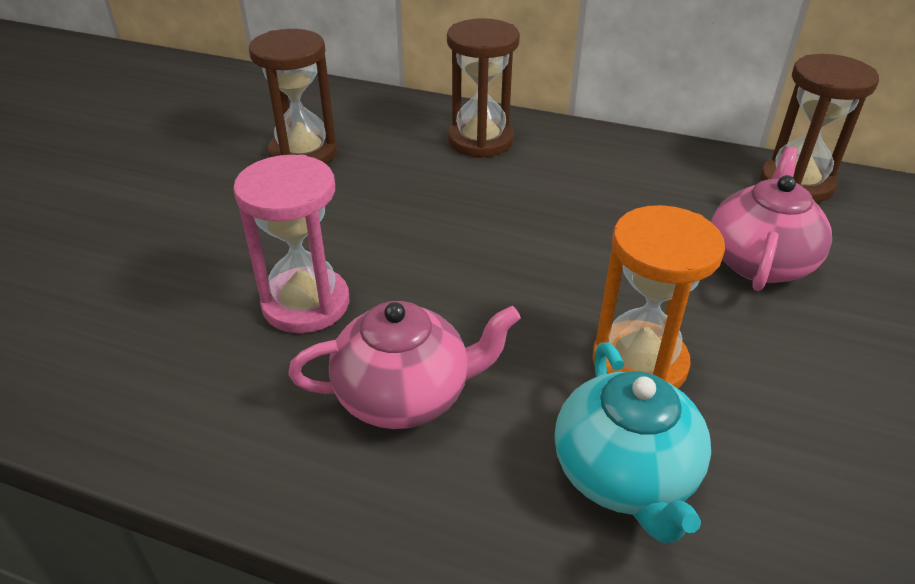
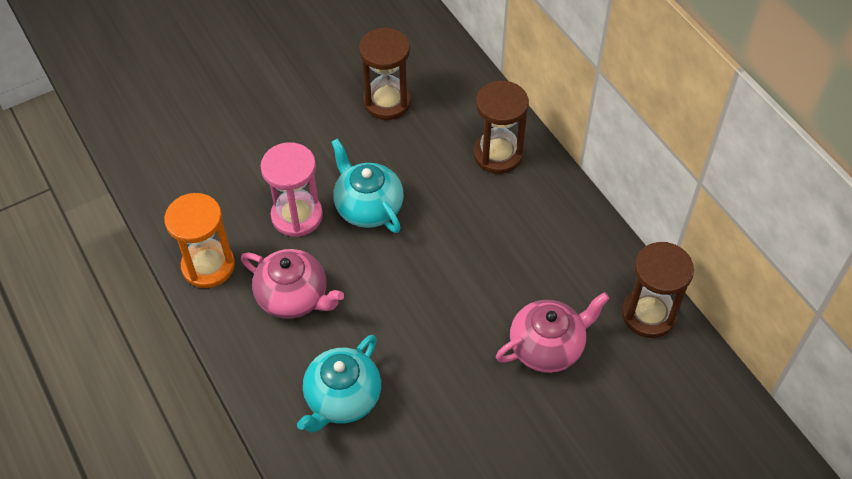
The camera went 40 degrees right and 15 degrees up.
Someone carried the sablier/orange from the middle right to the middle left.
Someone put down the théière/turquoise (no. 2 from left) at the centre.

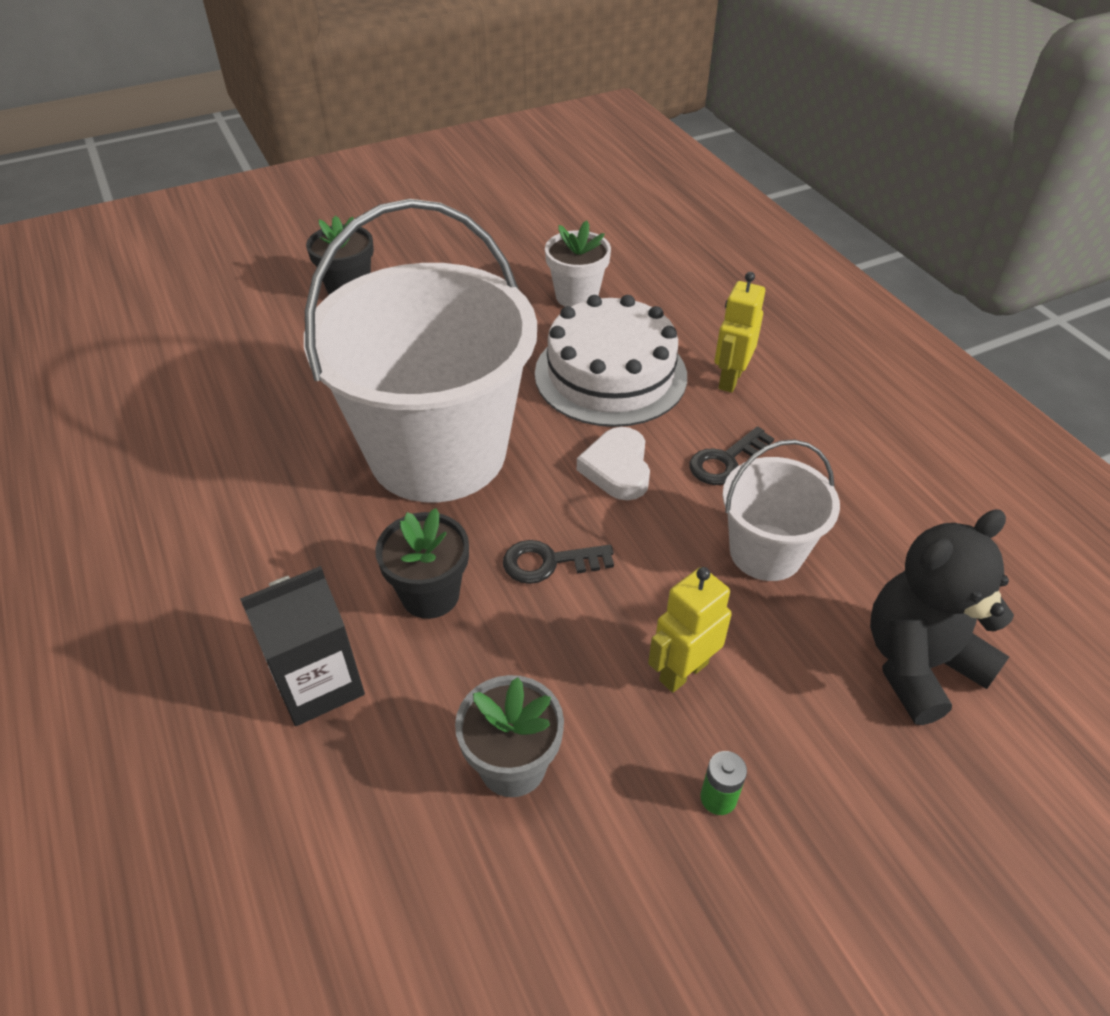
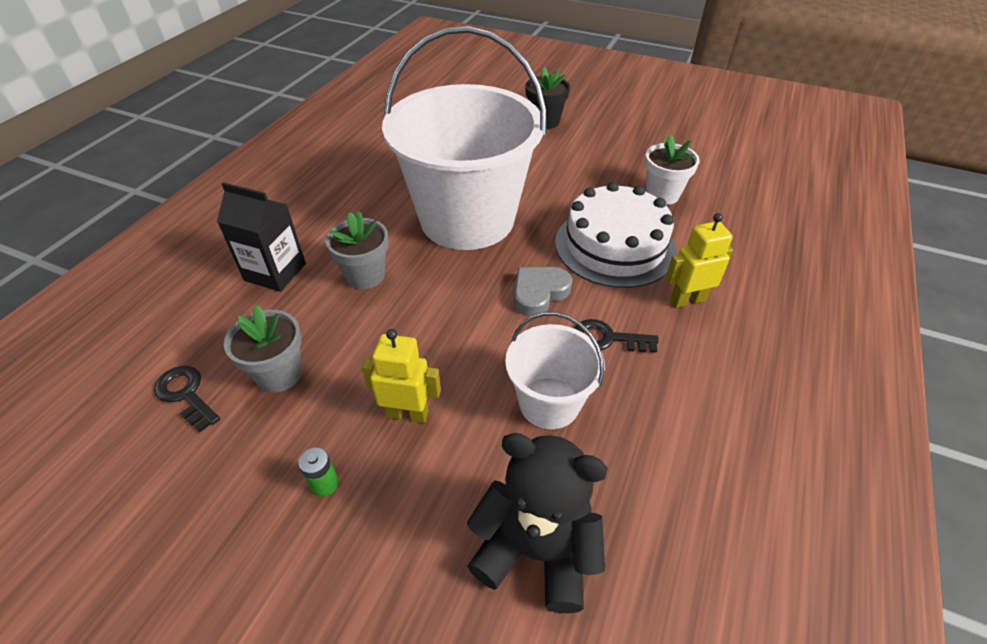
The camera went 50 degrees right and 0 degrees up.
Someone repainted the pot de fleurs/noir (no. 2 from left) at the centre, which became the pot de fleurs/gris (no. 2 from left) at the centre.
Someone carried the clé/noir (no. 1 from left) from the centre to the middle left.
Someone repainted the cœur/blanc at the centre, which became the cœur/gris at the centre.

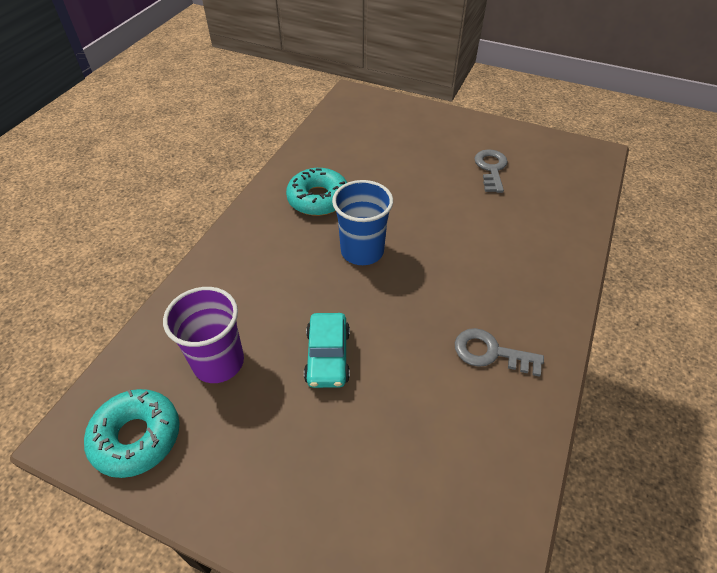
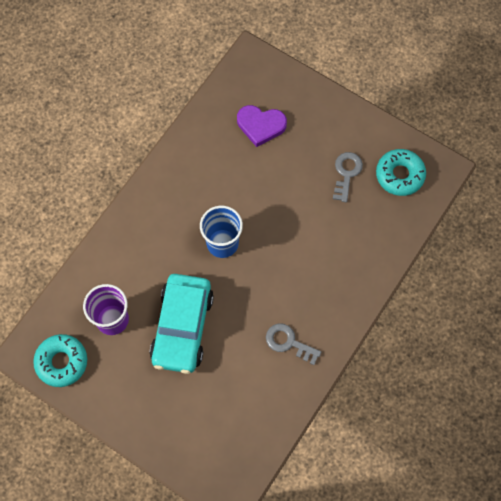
The camera went 10 degrees right and 20 degrees up.
Someone carried the beignet/turquoise (no. 2 from left) from the centre to the middle right.
Someone scaled the voiture/turquoise at the centre by 1.80.
Someone put down the cœur/violet at the top centre.

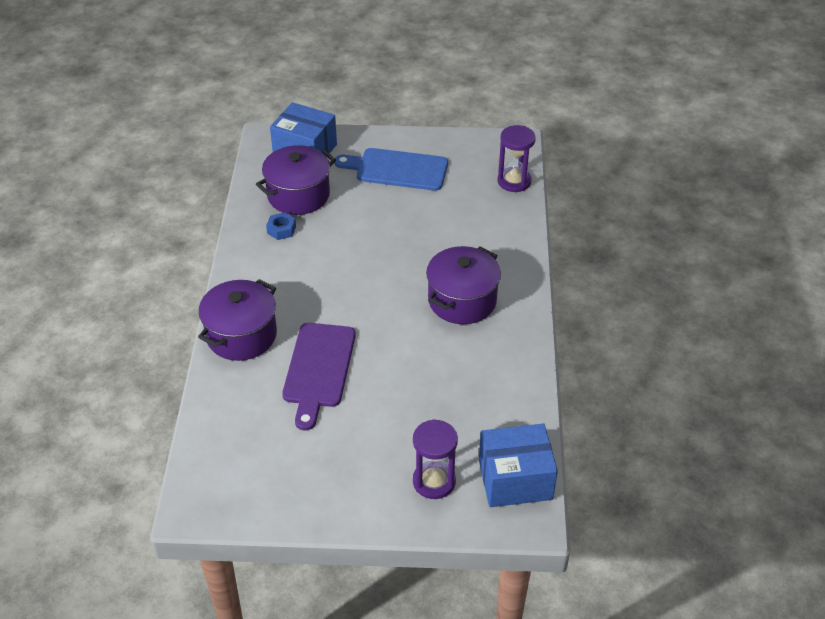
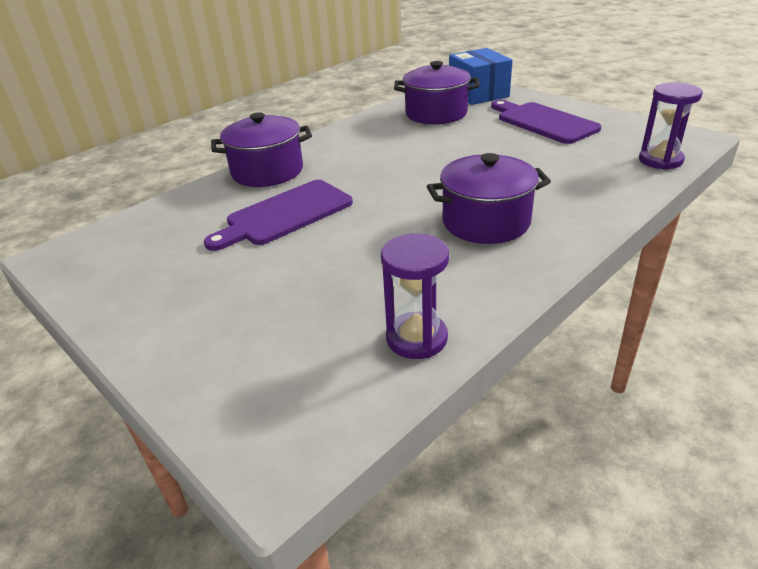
The camera went 45 degrees right and 10 degrees down.
Someone took away the écrou/bleu at the centre.
Someone repainted the planche à découper/bleu at the top centre, which became the planche à découper/violet (no. 2 from left) at the top right.
Someone carried the sablier/violet (no. 1 from left) from the bottom centre to the centre.
Someone took away the boîte/bleu (no. 2 from left) at the bottom centre.

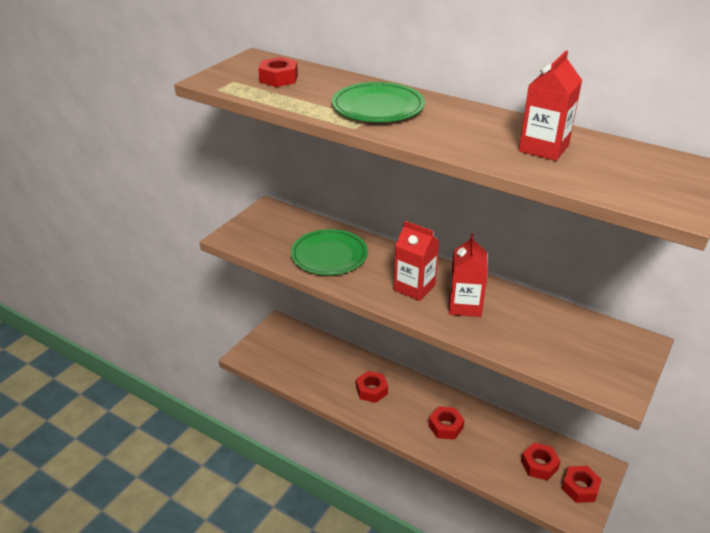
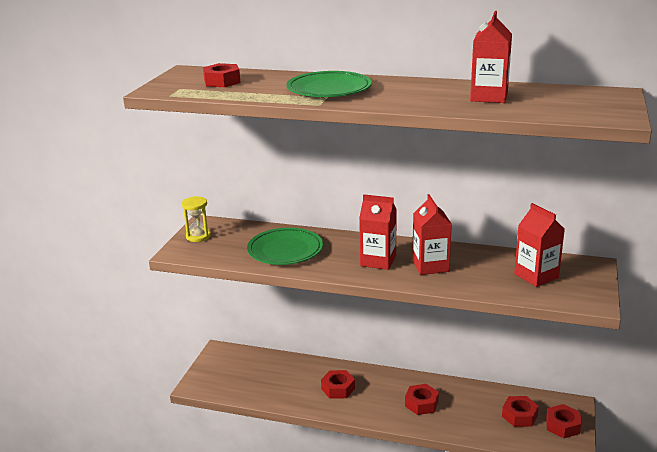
The camera went 15 degrees left and 10 degrees down.
Someone put down the sablier/jaune at the middle left.
Someone put down the brique de lait/rouge (no. 4 from left) at the middle right.

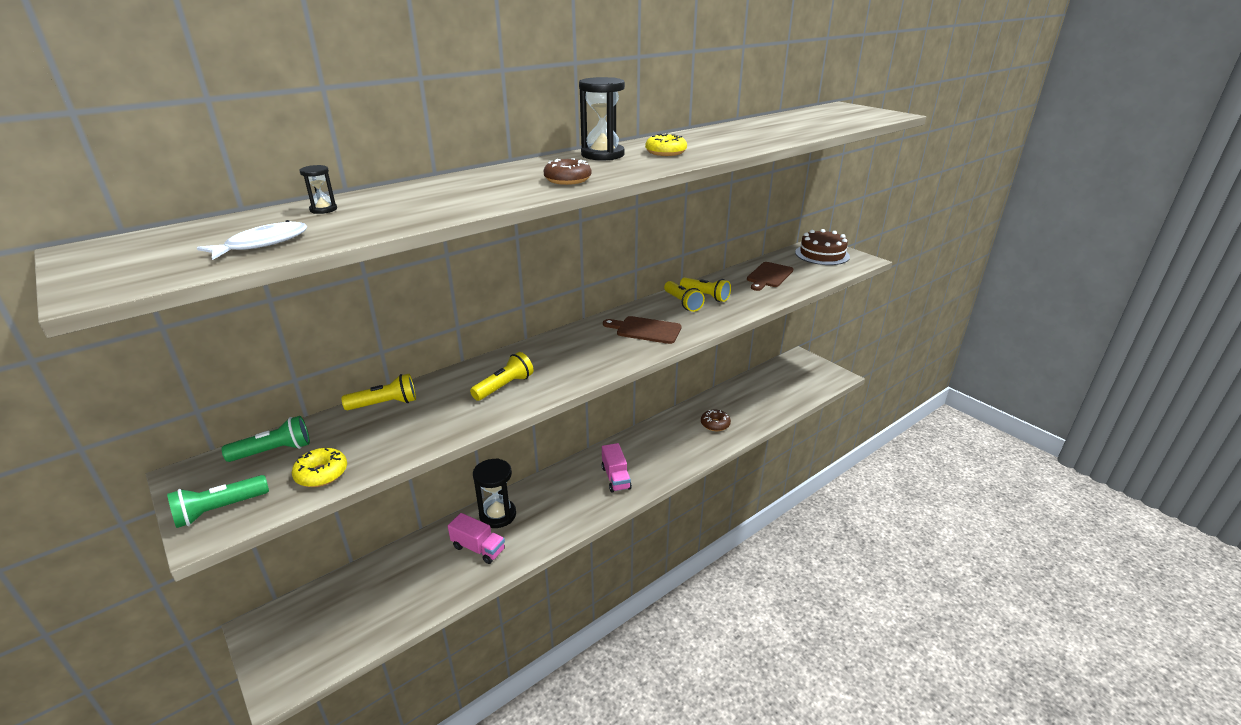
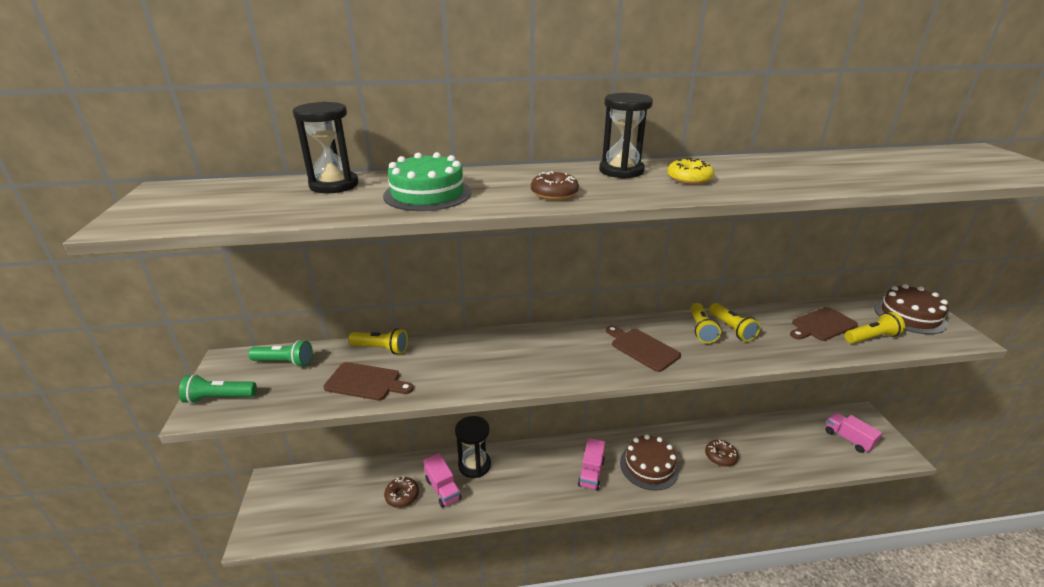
The camera went 30 degrees right and 0 degrees up.
Someone took away the poisson/blanc at the top left.
Someone took away the beignet/jaune (no. 1 from left) at the middle left.
Someone scaled the sablier/noir (no. 1 from left) at the top left by 2.16.
Someone carried the lampe de poche/jaune (no. 2 from left in the first image) from the centre to the middle right.
Someone put down the planche à découper/marron (no. 1 from left) at the centre.
Someone put down the gâteau/vert at the top centre.
Someone put down the beignet/marron (no. 1 from left) at the bottom centre.
Someone put down the gâteau/marron (no. 1 from left) at the bottom centre.
Someone put down the camion/rose (no. 3 from left) at the bottom right.

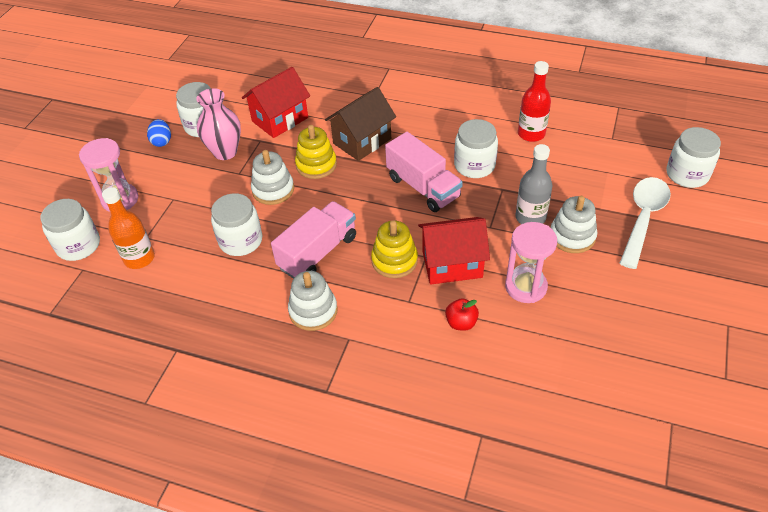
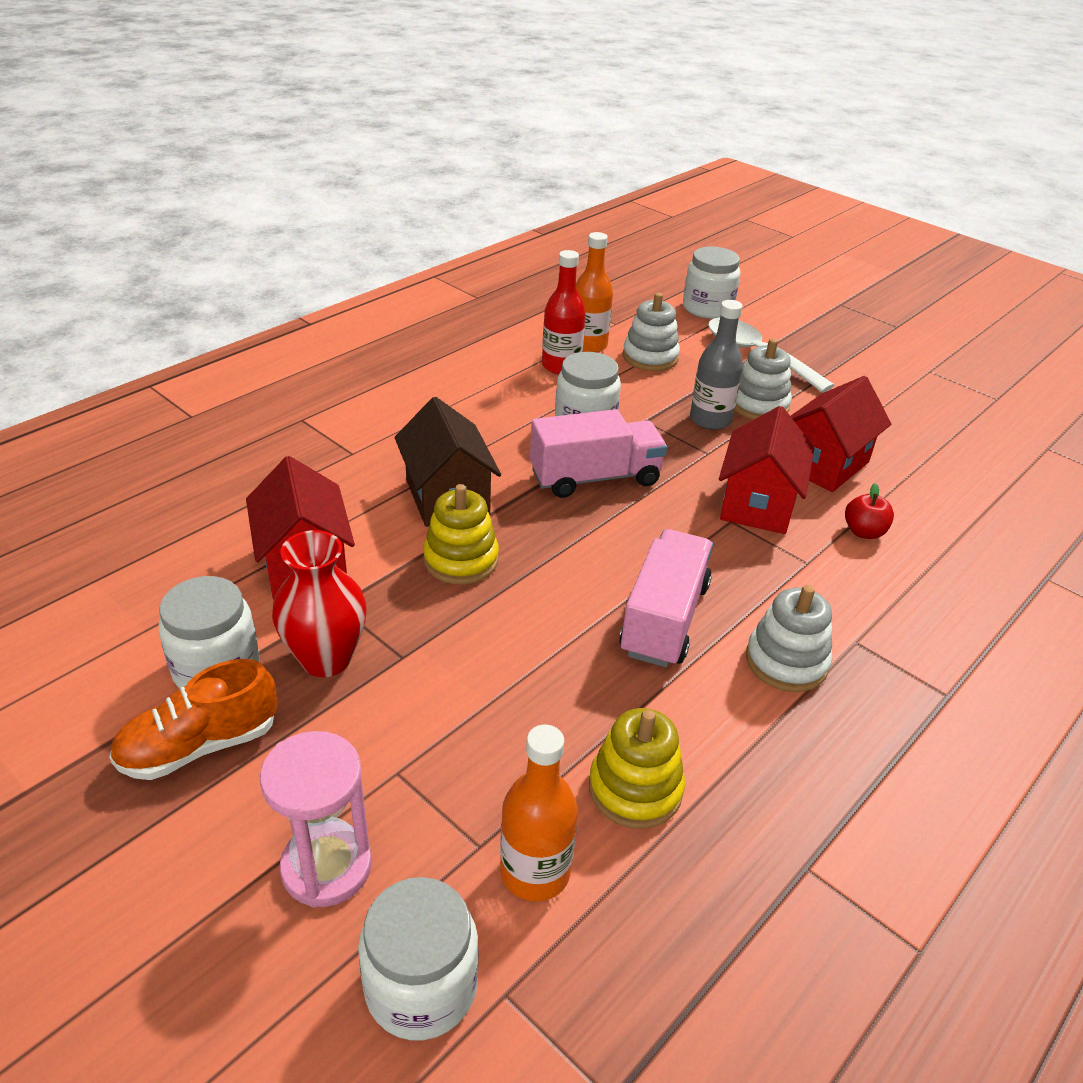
The camera went 70 degrees left and 10 degrees down.
Someone swapped the œuf/bleu at the top left for the chaussure/orange at the middle left.
Someone repainted the vase/rose at the top left, which became the vase/rouge at the middle left.
Someone took away the bocal/blanc (no. 3 from left) at the middle left.
Someone carried the jouet à empiler/blanc (no. 1 from left) from the centre to the top centre.
Someone rotated the camion/rose (no. 1 from left in the first image) at the centre by 45 degrees clockwise.
Someone carried the jouet à empiler/jaune (no. 2 from left) from the centre to the bottom centre.
Someone swapped the sablier/rose (no. 2 from left) at the middle right for the maison/rouge (no. 3 from left) at the middle right.
Someone put down the bouteille/orange (no. 2 from left) at the top centre.

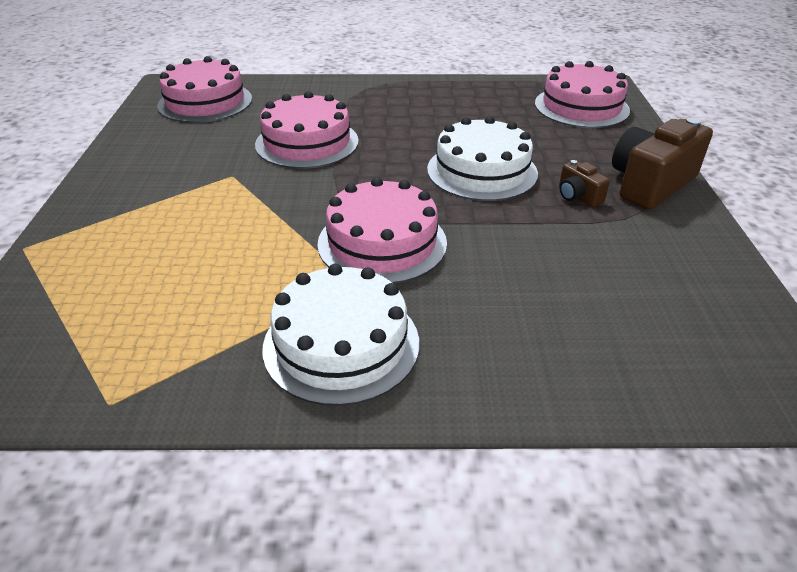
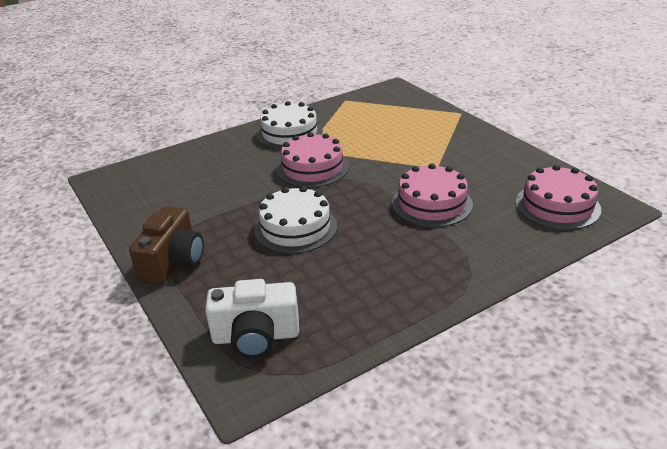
The camera went 150 degrees right and 5 degrees down.
Someone swapped the gâteau/rose (no. 4 from left) at the top right for the appareil photo/blanc at the bottom centre.
Someone took away the appareil photo/marron (no. 1 from left) at the top right.

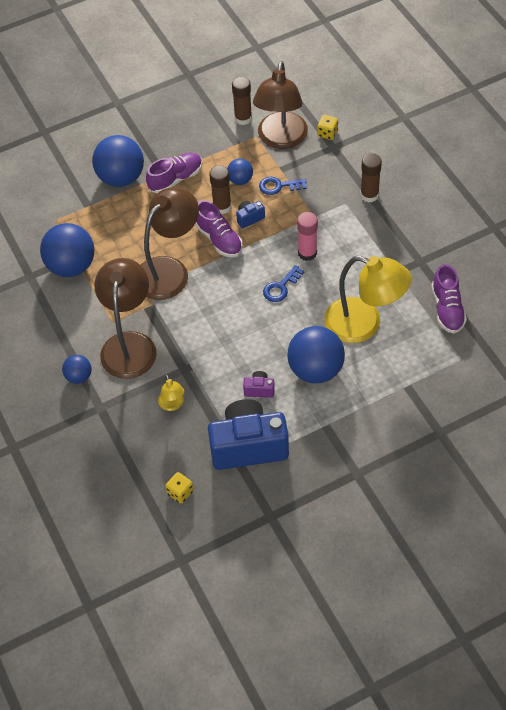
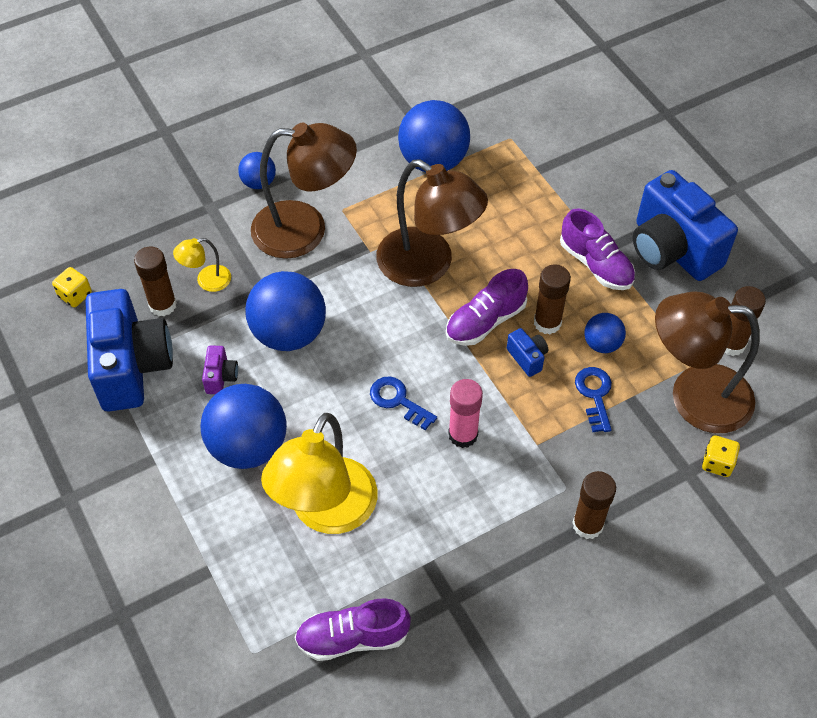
The camera went 85 degrees right and 0 degrees up.
Someone carried the balle/bleu (no. 3 from left) from the top left to the centre.
Someone put down the bâton de colle/marron (no. 1 from left) at the middle left.
Someone put down the appareil photo/bleu (no. 3 from left) at the top right.

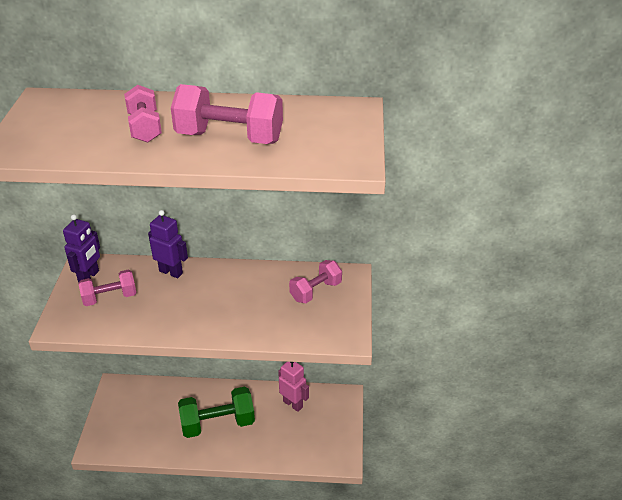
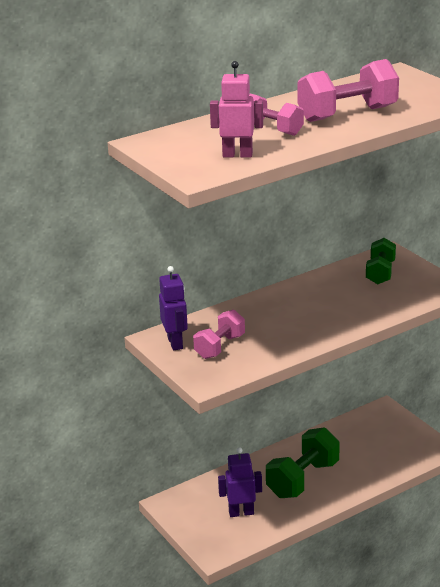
The camera went 35 degrees left and 10 degrees down.
Someone carried the robot/violet (no. 2 from left) from the middle left to the bottom centre.
Someone carried the robot/rose from the bottom centre to the top centre.
Someone repainted the haltère/rose (no. 4 from left) at the centre, which became the haltère/vert (no. 2 from left) at the middle right.

